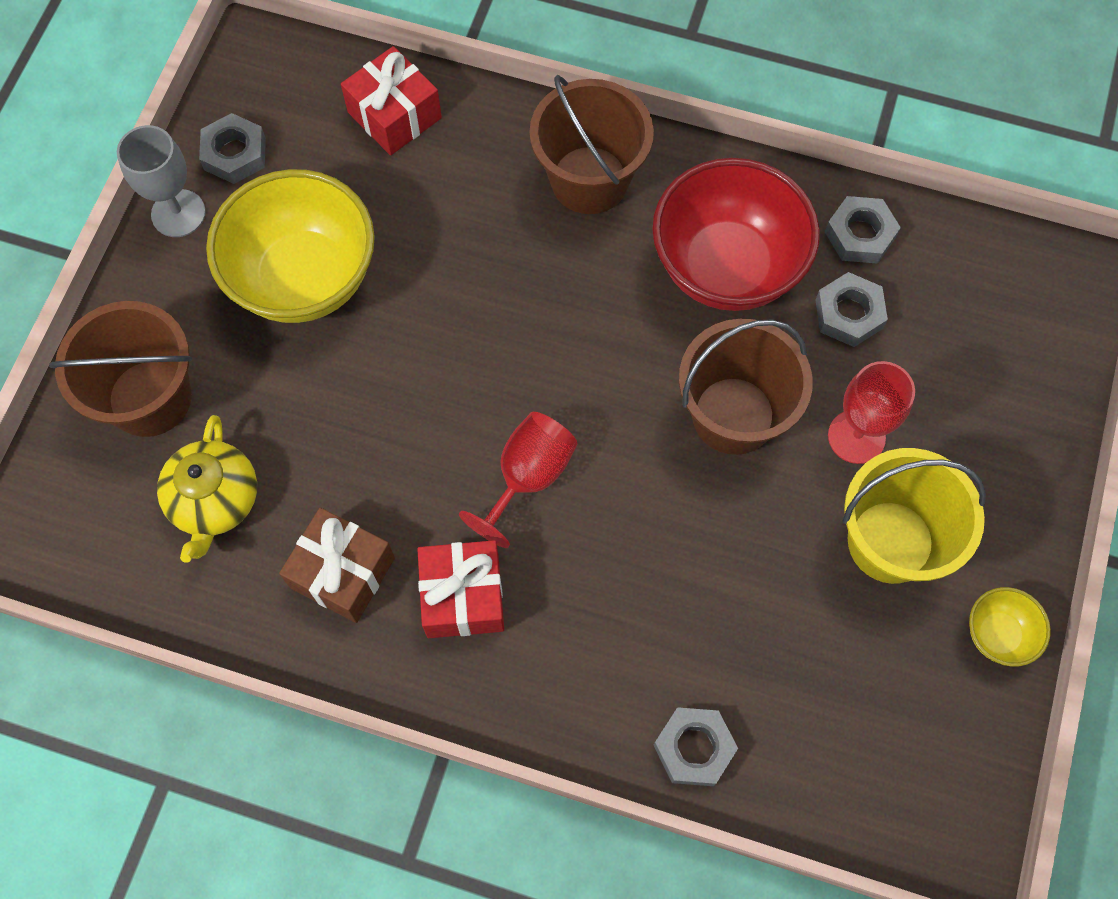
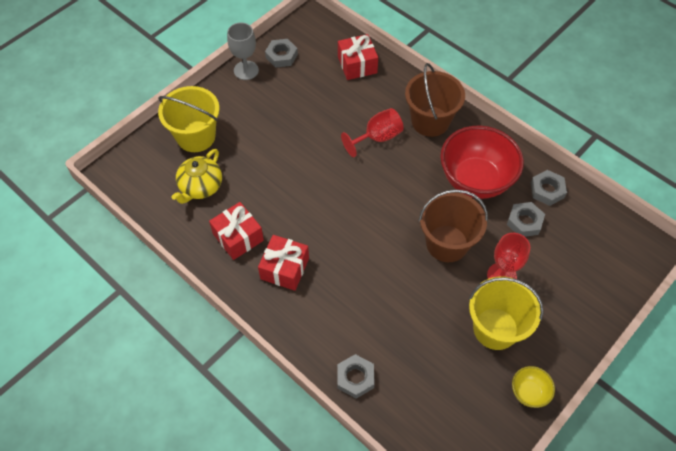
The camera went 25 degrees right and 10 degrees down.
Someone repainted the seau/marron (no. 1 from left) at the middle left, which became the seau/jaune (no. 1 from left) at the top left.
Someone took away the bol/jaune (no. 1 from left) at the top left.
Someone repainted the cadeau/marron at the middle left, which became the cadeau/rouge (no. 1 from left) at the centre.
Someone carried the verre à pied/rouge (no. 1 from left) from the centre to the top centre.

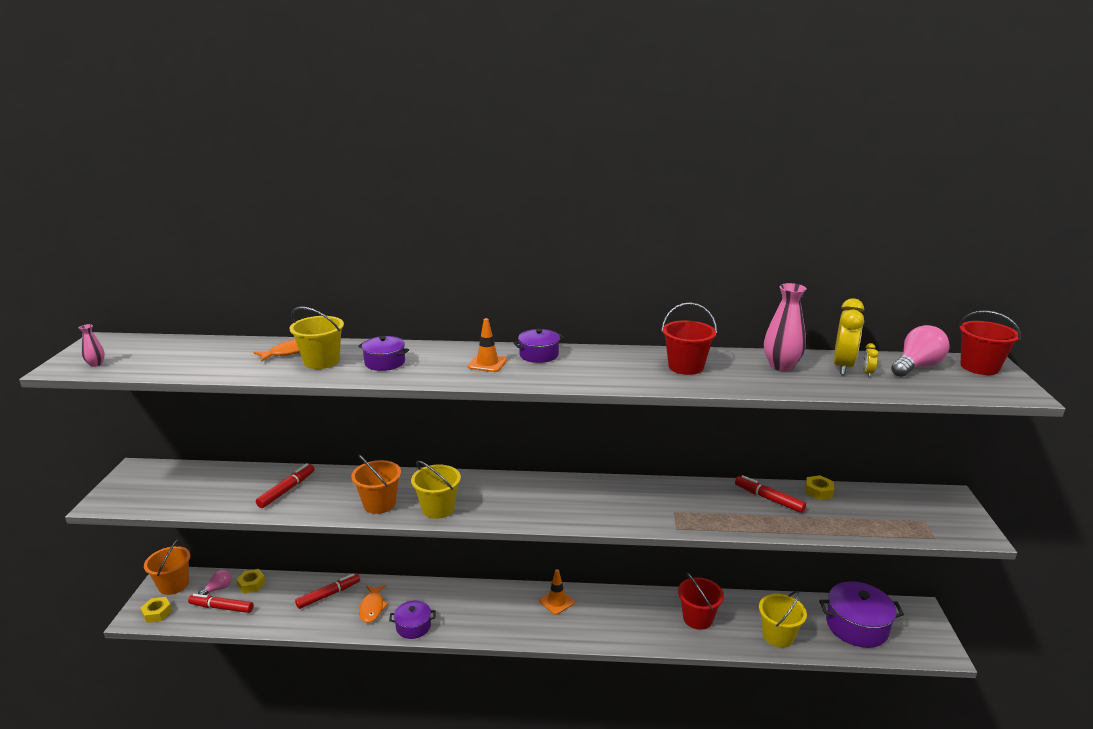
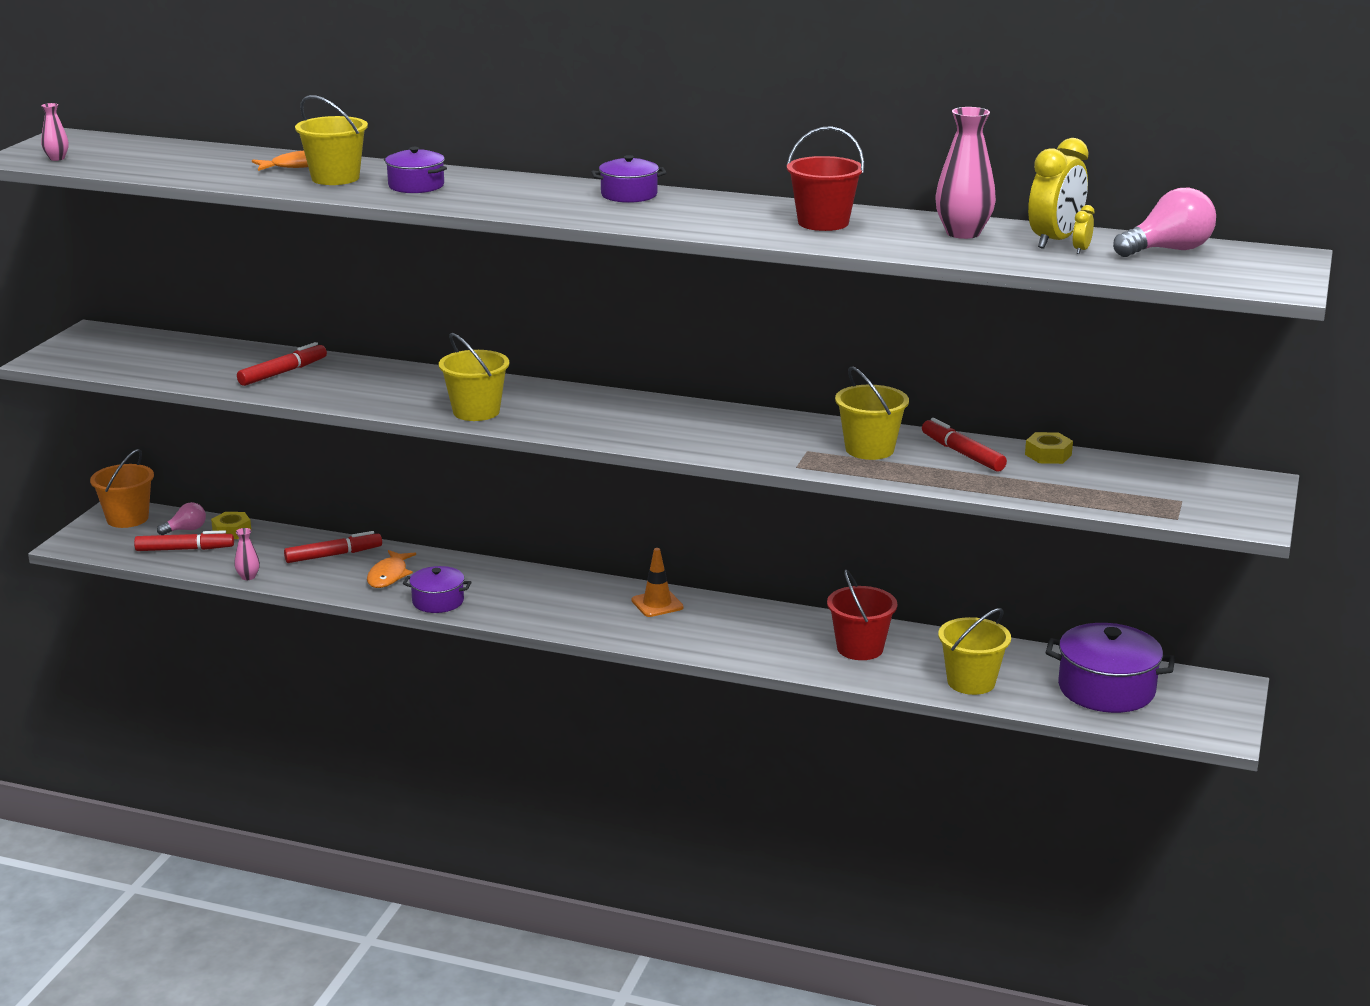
The camera went 15 degrees right and 0 degrees up.
Someone took away the écrou/jaune (no. 1 from left) at the bottom left.
Someone rotated the feutre/rouge (no. 1 from left) at the bottom left by 150 degrees clockwise.
Someone took away the seau/orange (no. 2 from left) at the centre.
Someone took away the cône de chantier/orange (no. 1 from left) at the centre.
Someone took away the seau/rouge (no. 3 from left) at the middle right.
Someone put down the vase/rose (no. 2 from left) at the middle left.
Someone put down the seau/jaune (no. 3 from left) at the centre.

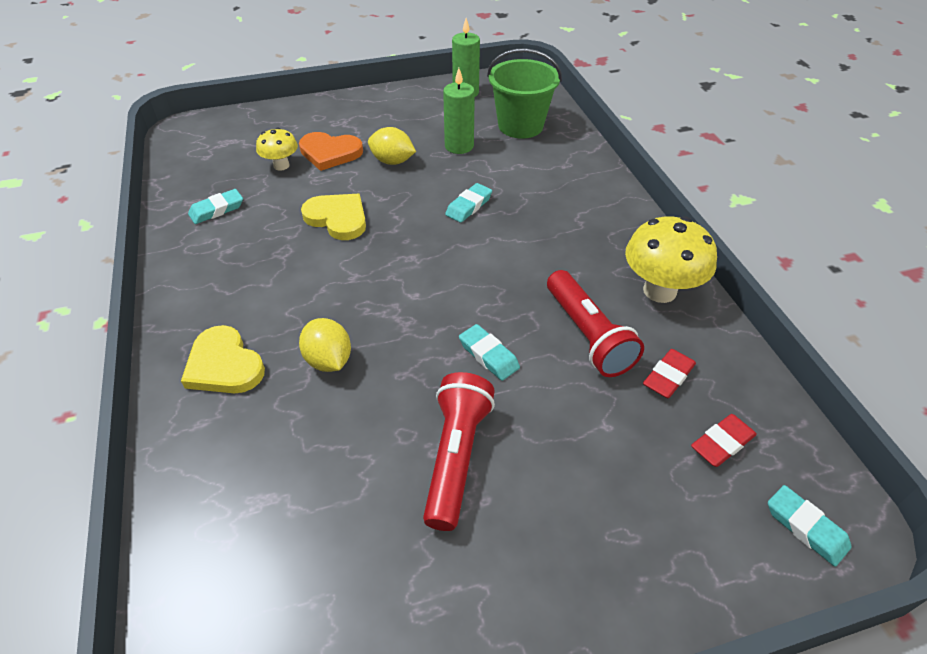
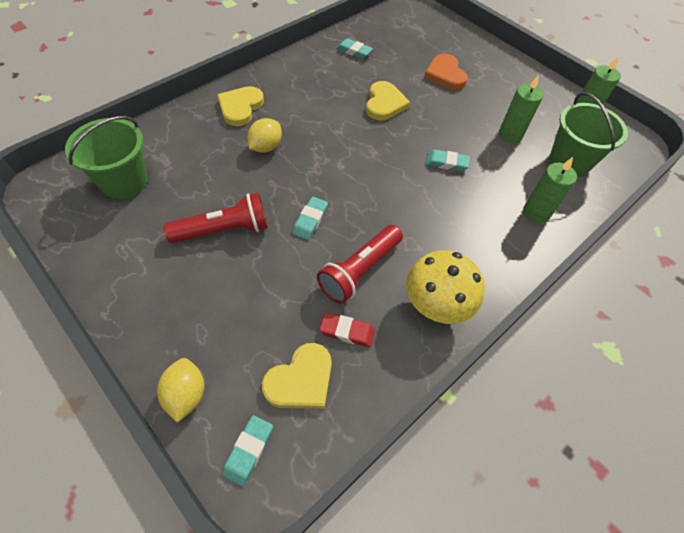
The camera went 60 degrees right and 10 degrees up.
Someone took away the champignon/jaune (no. 1 from left) at the top left.
Someone carried the citron/jaune (no. 2 from left in the first image) from the top centre to the bottom left.
Someone swapped the gomme/rouge (no. 2 from left) at the bottom right for the cœur/jaune (no. 2 from left) at the bottom centre.
Someone put down the seau/vert (no. 1 from left) at the top left.
Someone put down the bougie/vert (no. 2 from left) at the middle right.

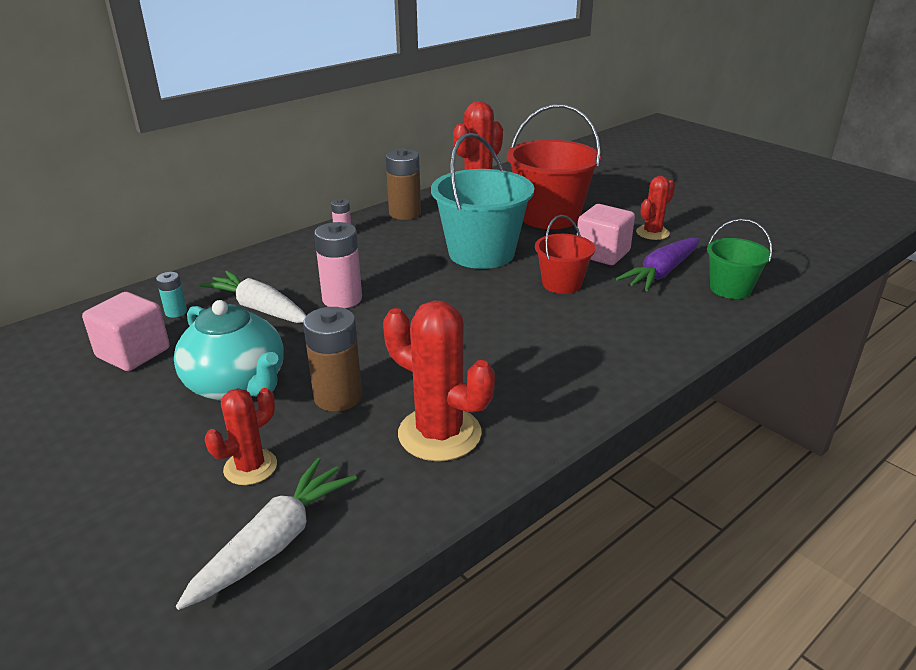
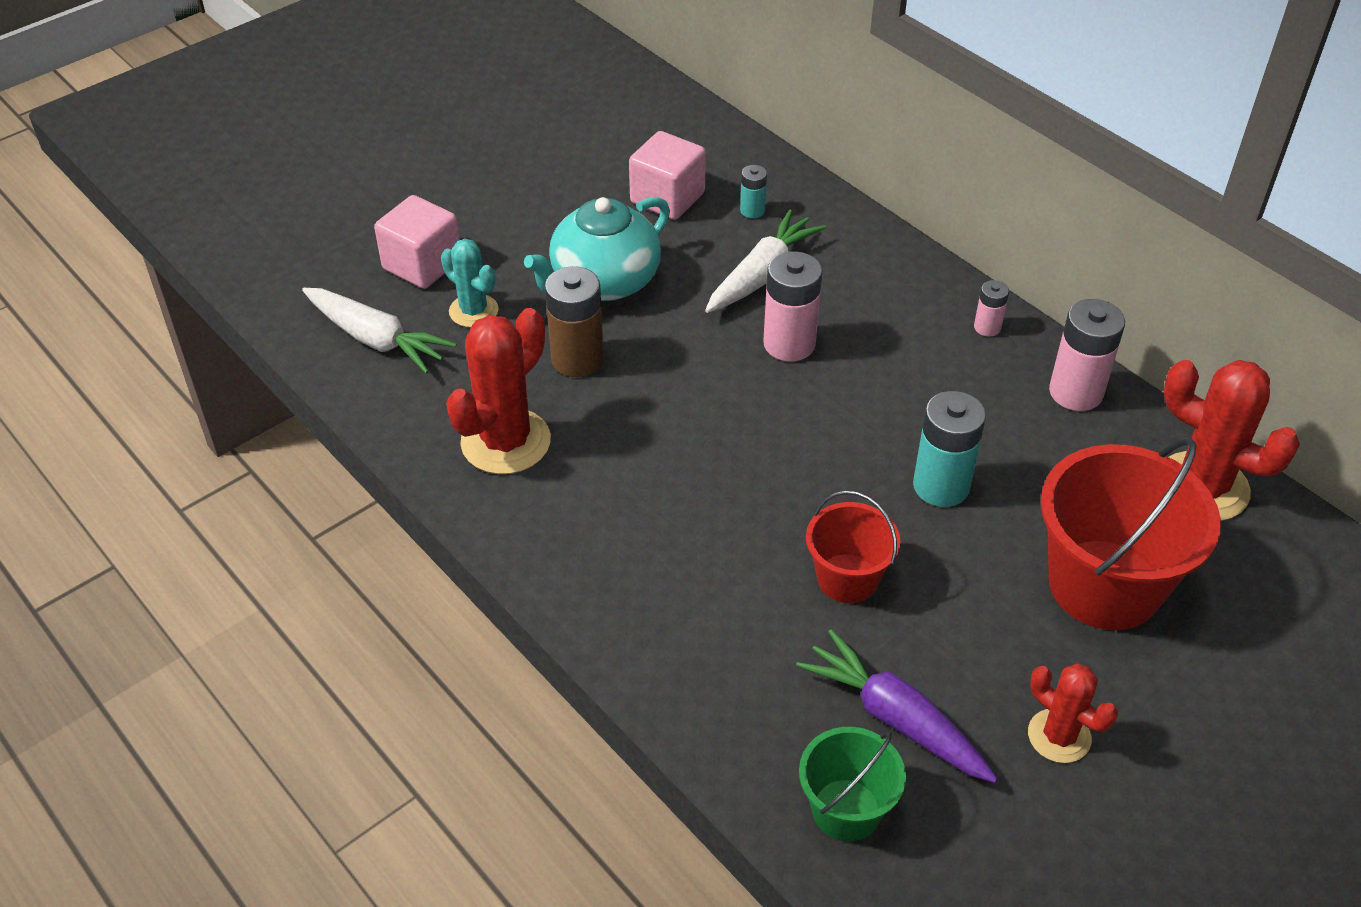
The camera went 90 degrees right and 15 degrees up.
Someone repainted the cactus/rouge (no. 1 from left) at the middle left, which became the cactus/turquoise at the top centre.
Someone repainted the pile/marron (no. 2 from left) at the top centre, which became the pile/rose (no. 3 from left) at the middle right.
Someone swapped the seau/turquoise at the top centre for the pile/turquoise (no. 2 from left) at the middle right.
Someone carried the cube/rose (no. 2 from left in the first image) from the centre to the top left.

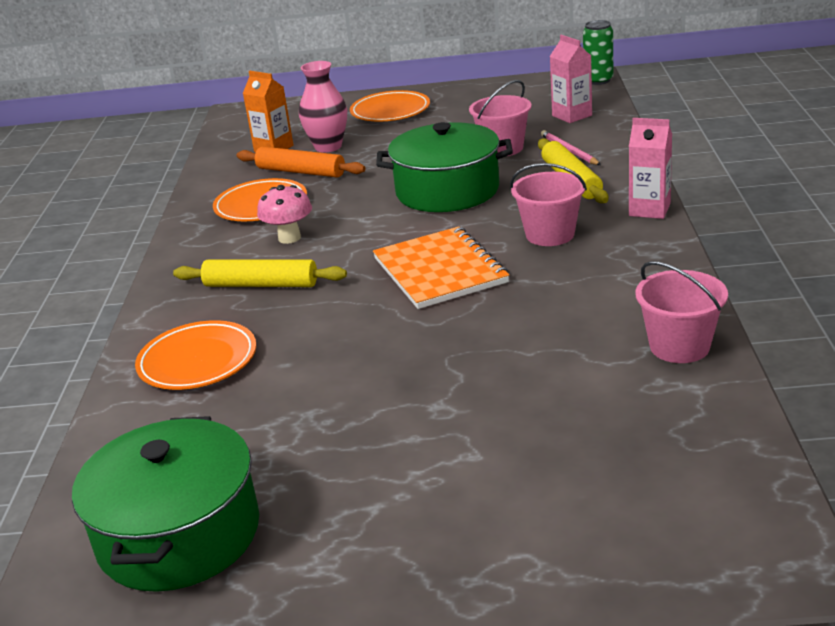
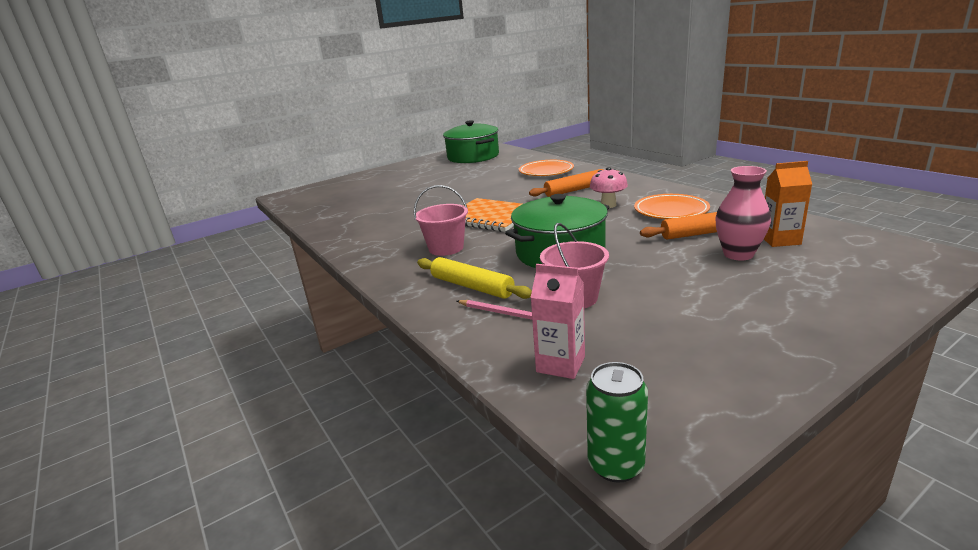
The camera went 145 degrees right and 5 degrees down.
Someone repainted the rouleau à pâtisserie/jaune (no. 1 from left) at the middle left, which became the rouleau à pâtisserie/orange (no. 1 from left) at the top centre.
Someone took away the assiette/orange (no. 3 from left) at the top centre.
Someone took away the brique de lait/rose (no. 2 from left) at the top right.
Someone took away the seau/rose (no. 3 from left) at the middle right.

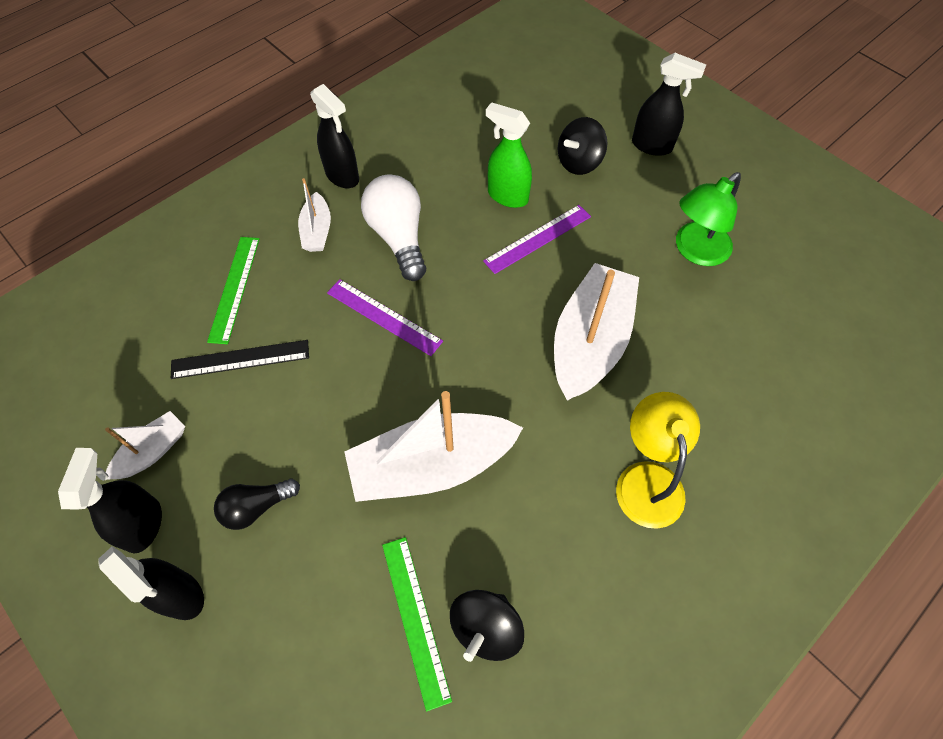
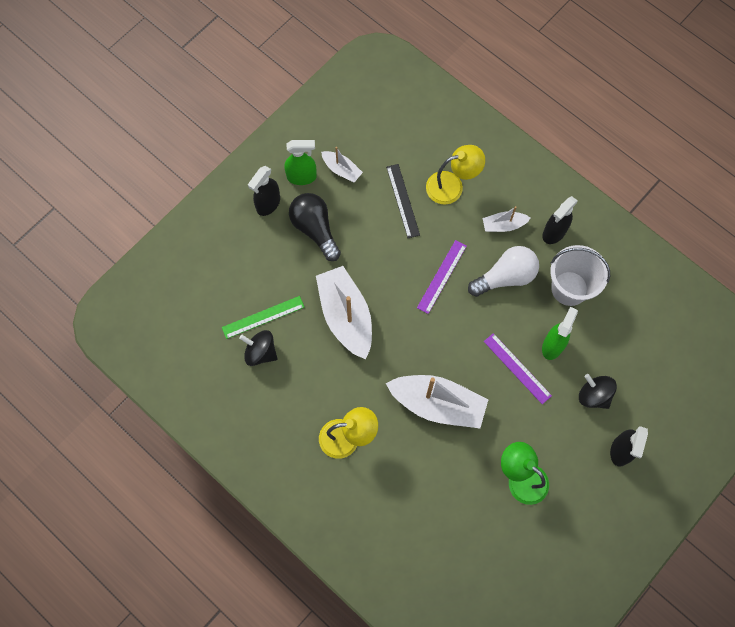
The camera went 85 degrees right and 10 degrees up.
Someone repainted the vaporisateur/noir (no. 1 from left) at the bottom left, which became the vaporisateur/vert (no. 1 from left) at the top centre.
Someone swapped the règle/vert (no. 1 from left) at the middle left for the lampe/jaune (no. 2 from left) at the top centre.
Someone scaled the ampoule/noir at the bottom left by 1.66.
Someone put down the seau/blanc at the middle right.

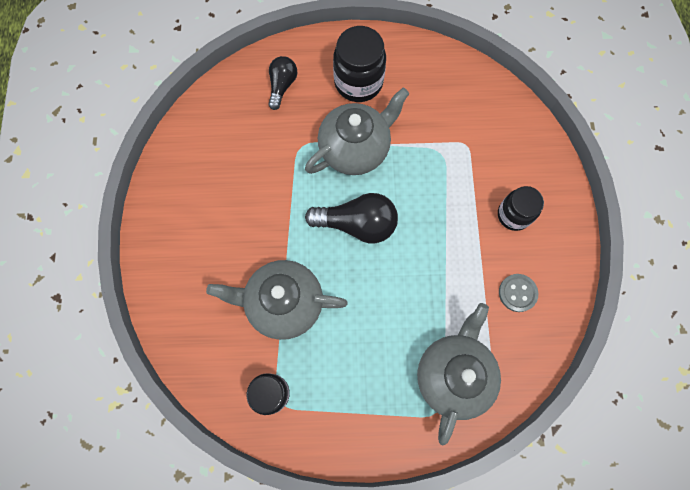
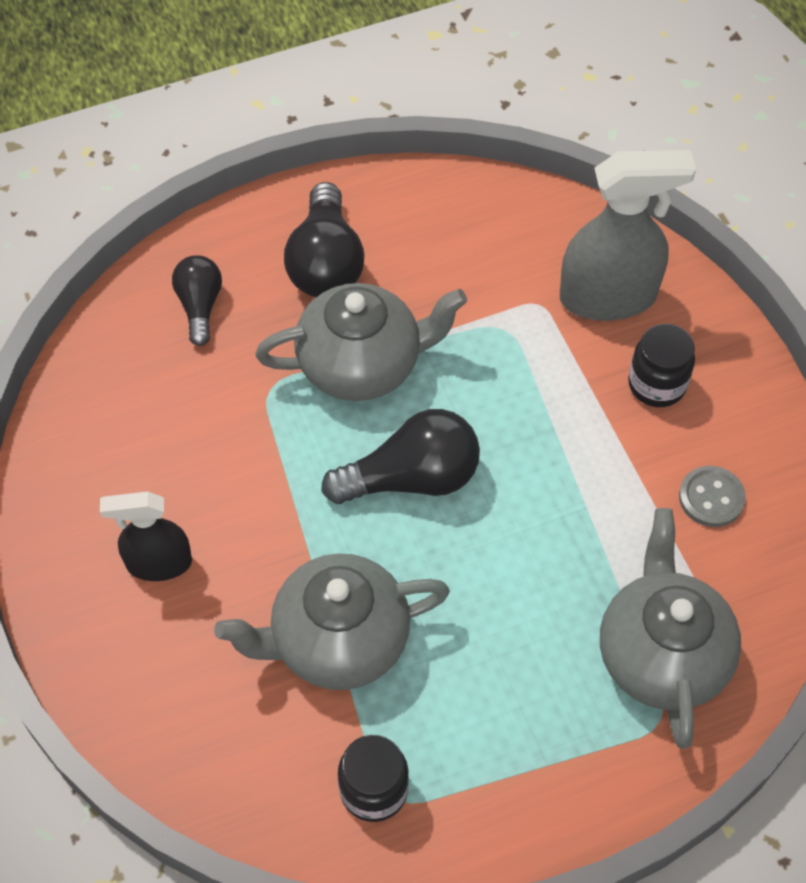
The camera went 20 degrees left and 15 degrees down.
Someone rotated the théière/gris (no. 2 from left) at the top centre by 45 degrees clockwise.
Someone swapped the bocal/noir (no. 2 from left) at the top centre for the ampoule/noir (no. 2 from left) at the top centre.
Someone put down the vaporisateur/noir at the middle left.
Someone put down the vaporisateur/gris at the top right.

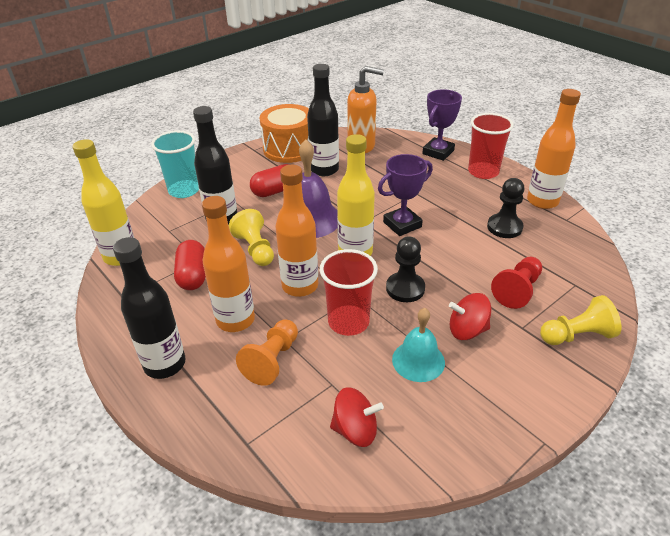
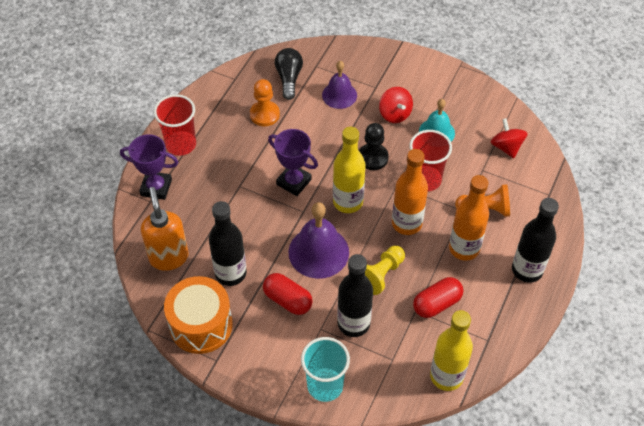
The camera went 115 degrees left and 15 degrees up.
Someone repainted the pion/noir (no. 2 from left) at the middle right, which became the pion/orange (no. 1 from left) at the top centre.
Someone swapped the pion/rouge at the middle right for the cloche/violet (no. 2 from left) at the top centre.
Someone took away the bouteille/orange (no. 3 from left) at the top right.
Someone took away the pion/jaune (no. 2 from left) at the middle right.
Someone put down the ampoule/noir at the top centre.

